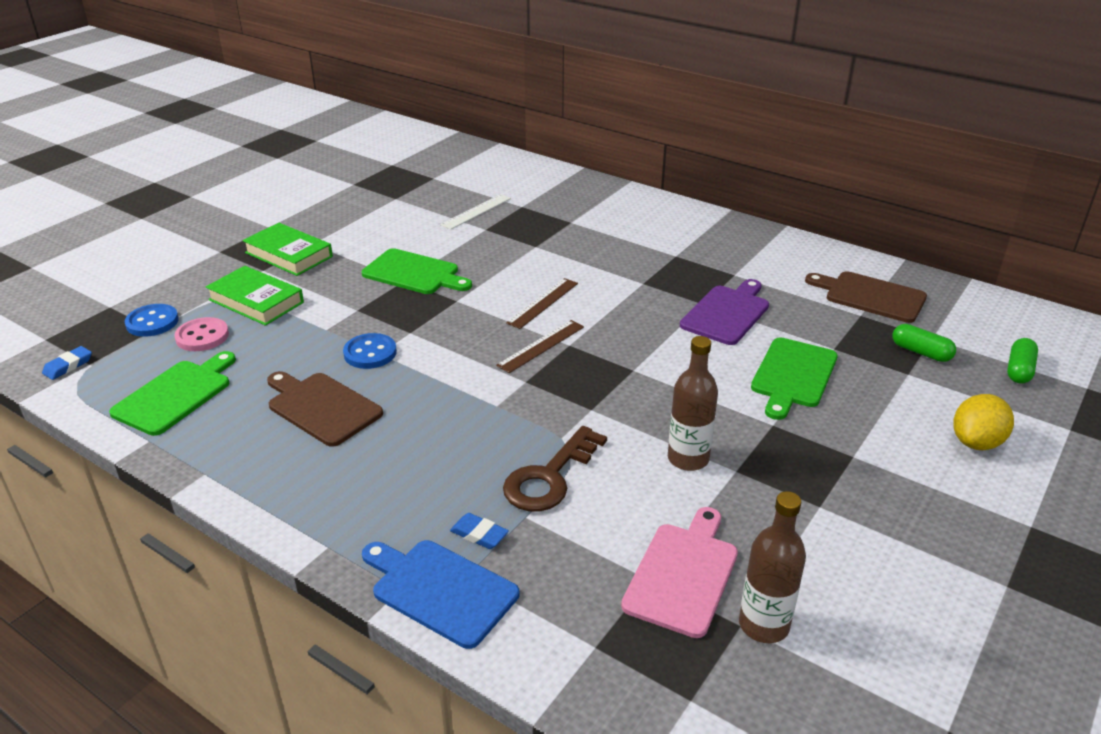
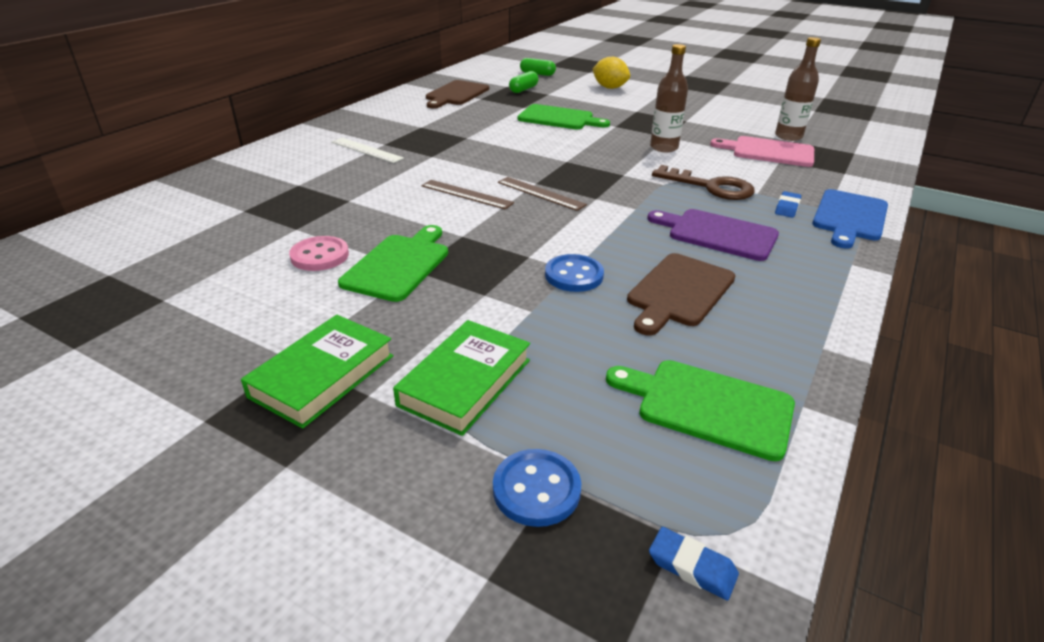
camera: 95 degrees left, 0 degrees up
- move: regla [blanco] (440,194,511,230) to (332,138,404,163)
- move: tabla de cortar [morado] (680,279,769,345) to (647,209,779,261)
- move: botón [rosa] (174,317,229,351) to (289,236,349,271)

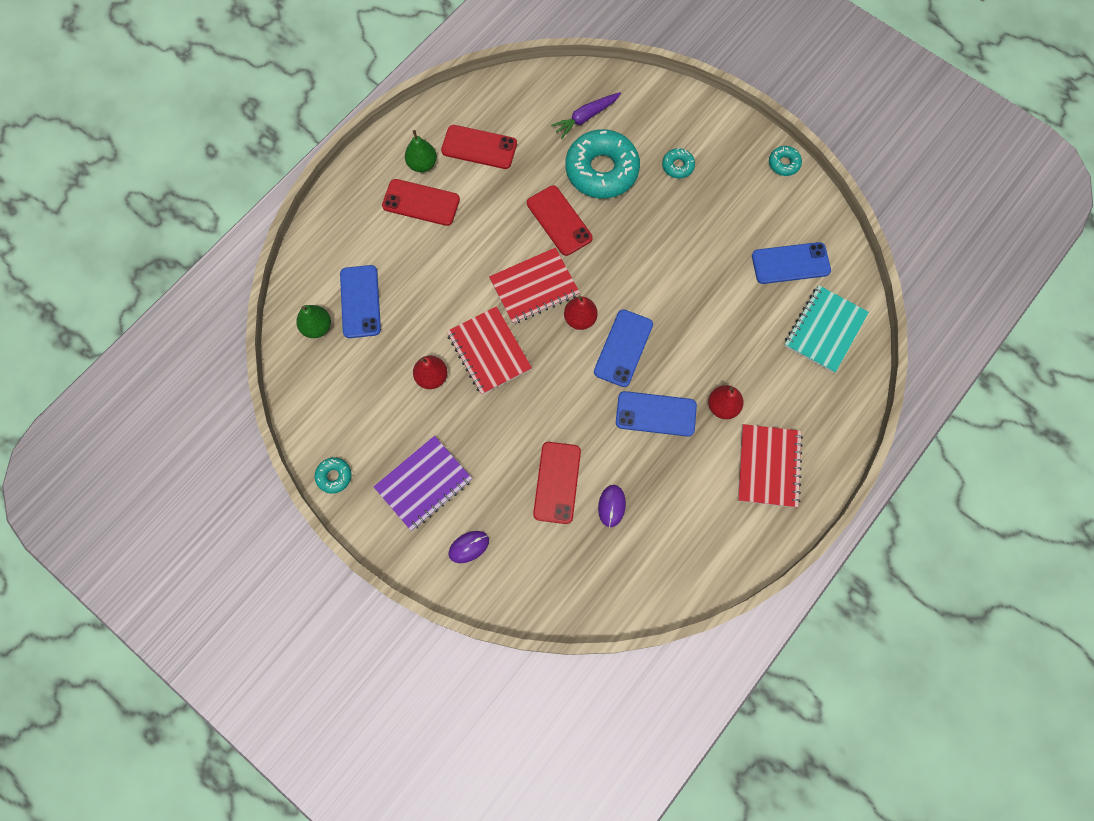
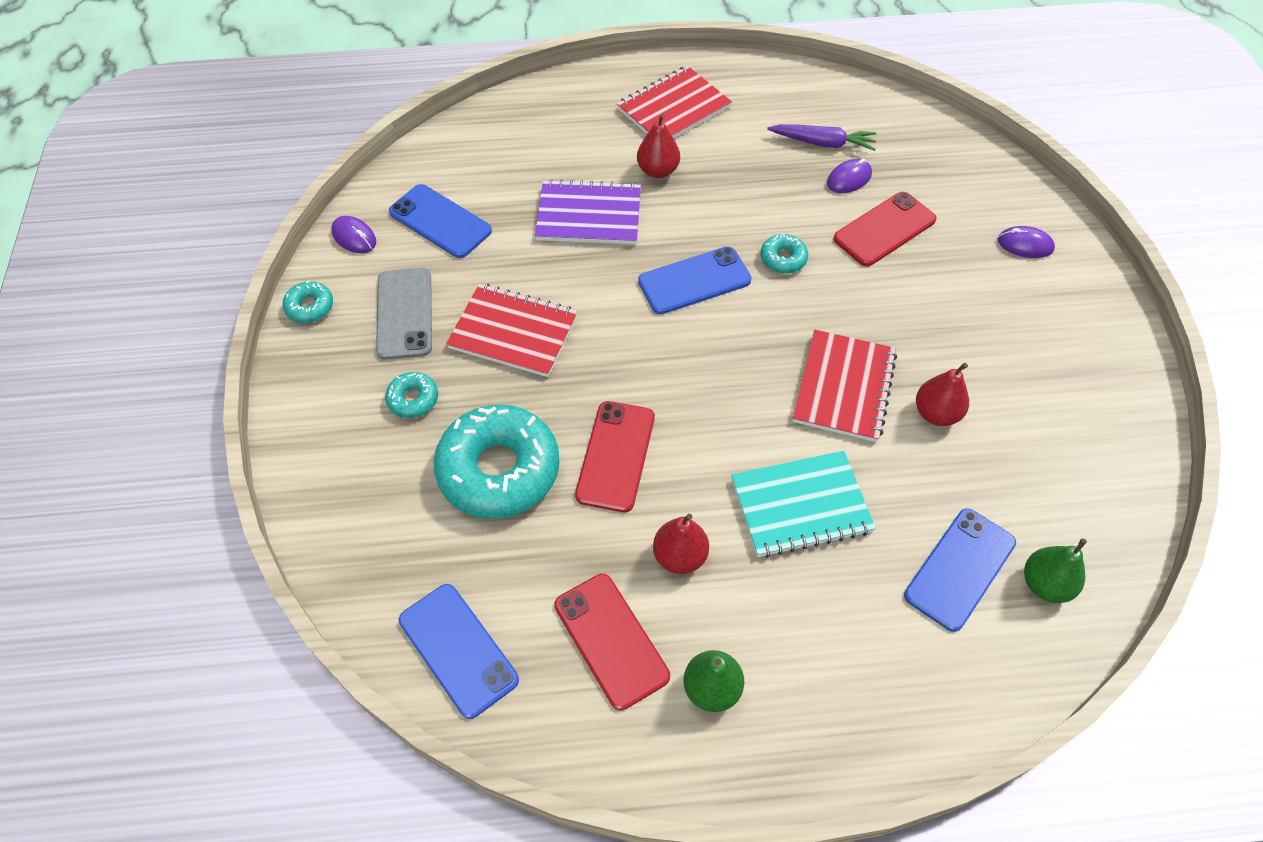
camera: 135 degrees left, 15 degrees down
- move: zanahoria [morado] (551,92,621,138) to (767,124,877,151)
- delete: móvil [rojo] (382,179,460,226)
- move: cuaderno [rojo] (489,247,580,324) to (446,283,578,377)
- move: cuaderno [turquesa] (784,285,869,373) to (731,451,876,558)
- move: pera [rojo] (564,296,598,330) to (653,513,709,574)
- move: móvil [azul] (616,391,697,437) to (399,584,519,719)
- move: cuaderno [morado] (373,436,472,531) to (535,179,641,244)
- move: rosquilla [turquesa] (315,457,352,493) to (760,234,808,274)
- insert: ratón [morado] (331,216,376,254)
- insert: móvil [gris] (376,268,432,360)

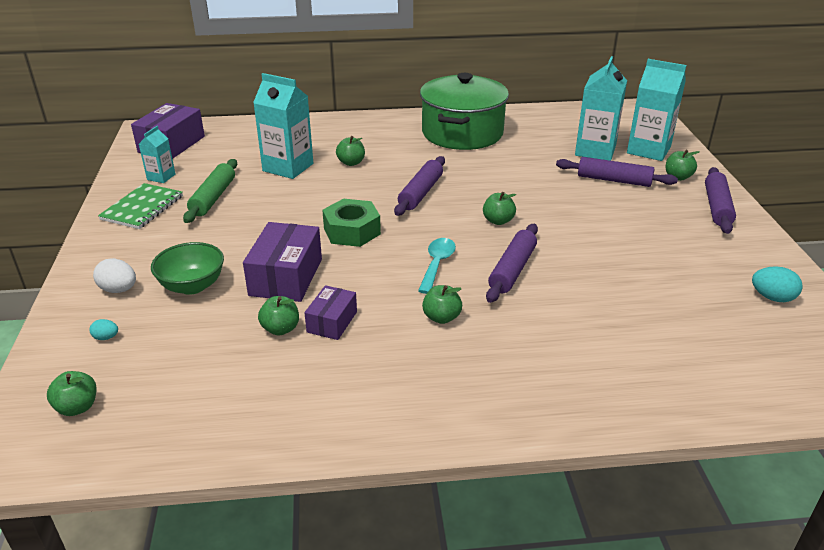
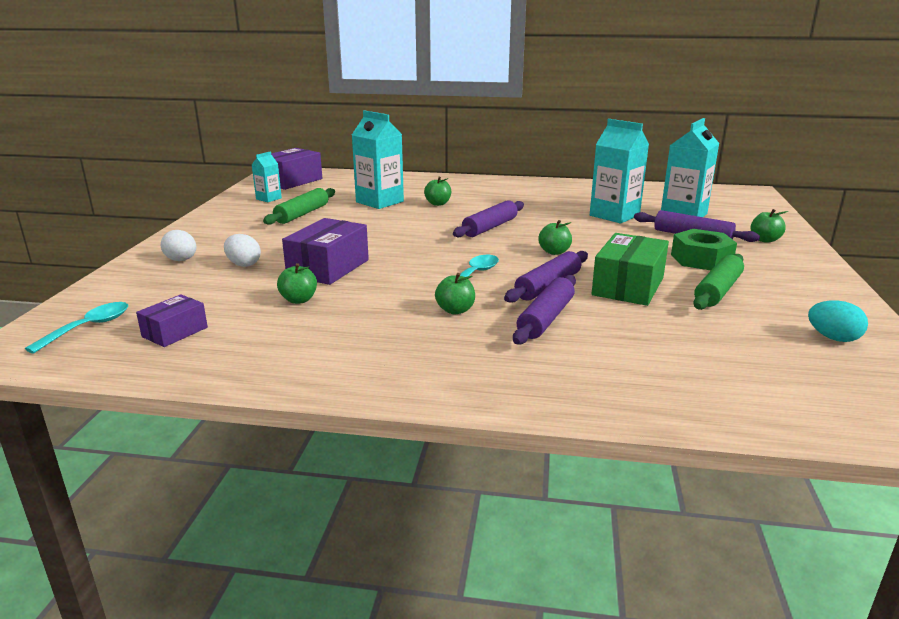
camera: 15 degrees right, 10 degrees down
- move: cartón de leche [turquesa] (627,59,686,161) to (590,119,649,224)
- delete: olla [verde] (420,73,509,150)
- move: rodillo [morado] (705,167,736,234) to (513,275,576,344)
- delete: cuaderno [verde] (98,183,183,229)
- move: tuerca [verde] (322,199,381,247) to (671,229,737,270)
- replace: cuenco [verde] (151,242,224,295) to huevo [blanco] (224,234,261,267)
- move: caja [morado] (305,285,357,340) to (136,294,208,347)
- delete: huevo [turquesa] (89,319,118,340)
- replace: manzana [verde] (47,371,96,416) to cuchara [turquesa] (25,302,128,354)
- insert: caja [verde] (592,233,669,306)
- insert: rodillo [verde] (693,254,744,310)

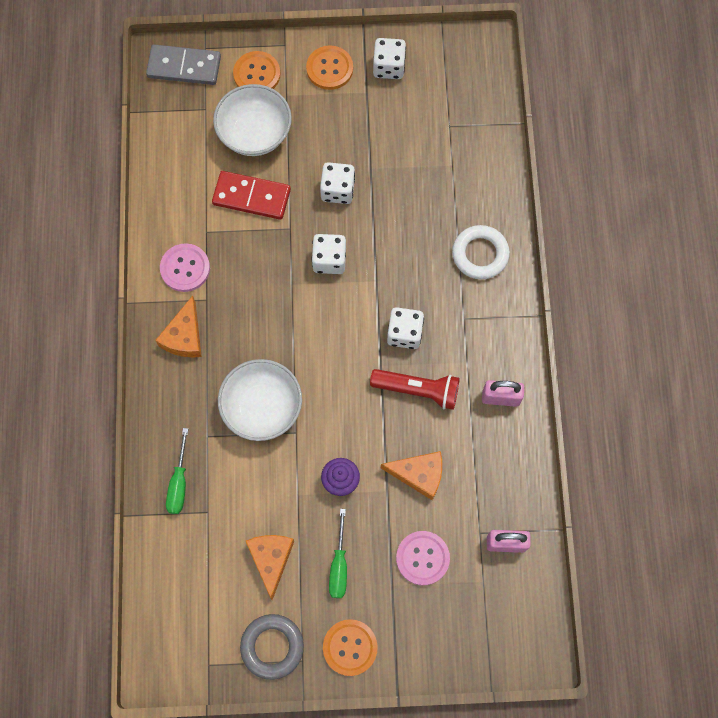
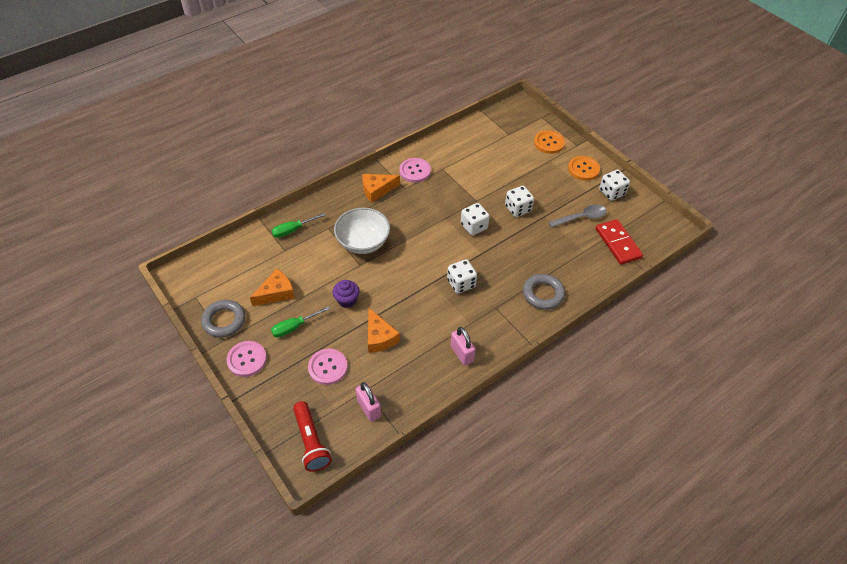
camera: 55 degrees right, 20 degrees down
- delete: ficha de dominó [gris] (146,44,221,85)
- delete: cuenco [blanco] (213,84,292,156)
- move: ficha de dominó [rojo] (212,171,291,220) to (596,219,643,265)
- recolor: anillo [blanco] (452,225,510,279) to anillo [gris] (523,274,565,310)
- move: lámpara de mano [rojo] (370,369,460,410) to (293,401,332,472)
- recolor: botón [naranja] (323,619,378,676) to botón [rosa] (226,341,267,377)
- insert: cuchara [gris] (549,205,607,228)

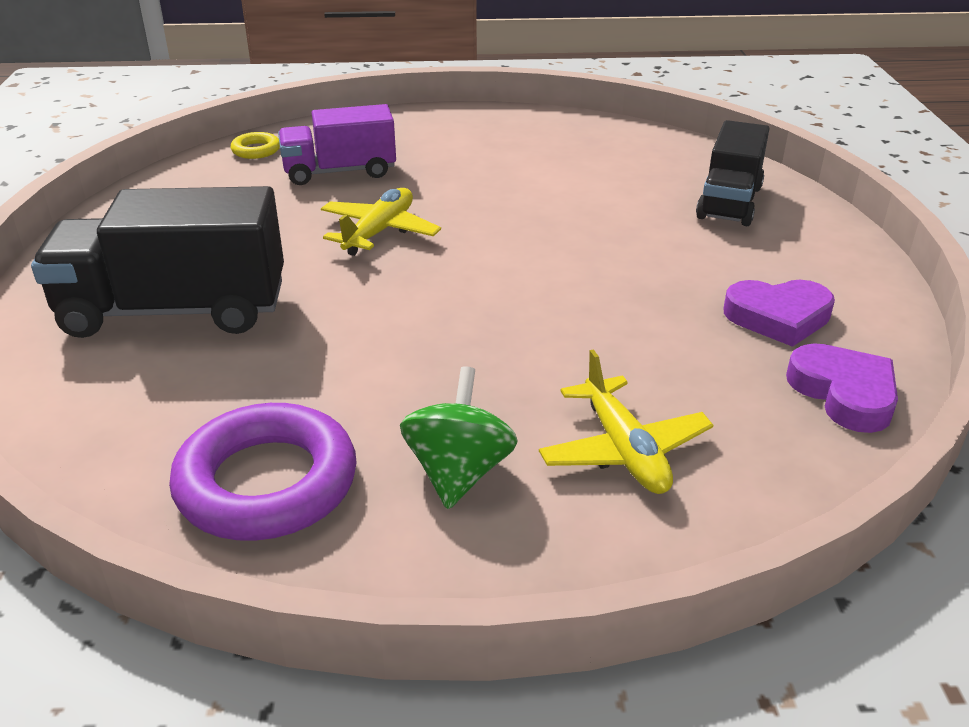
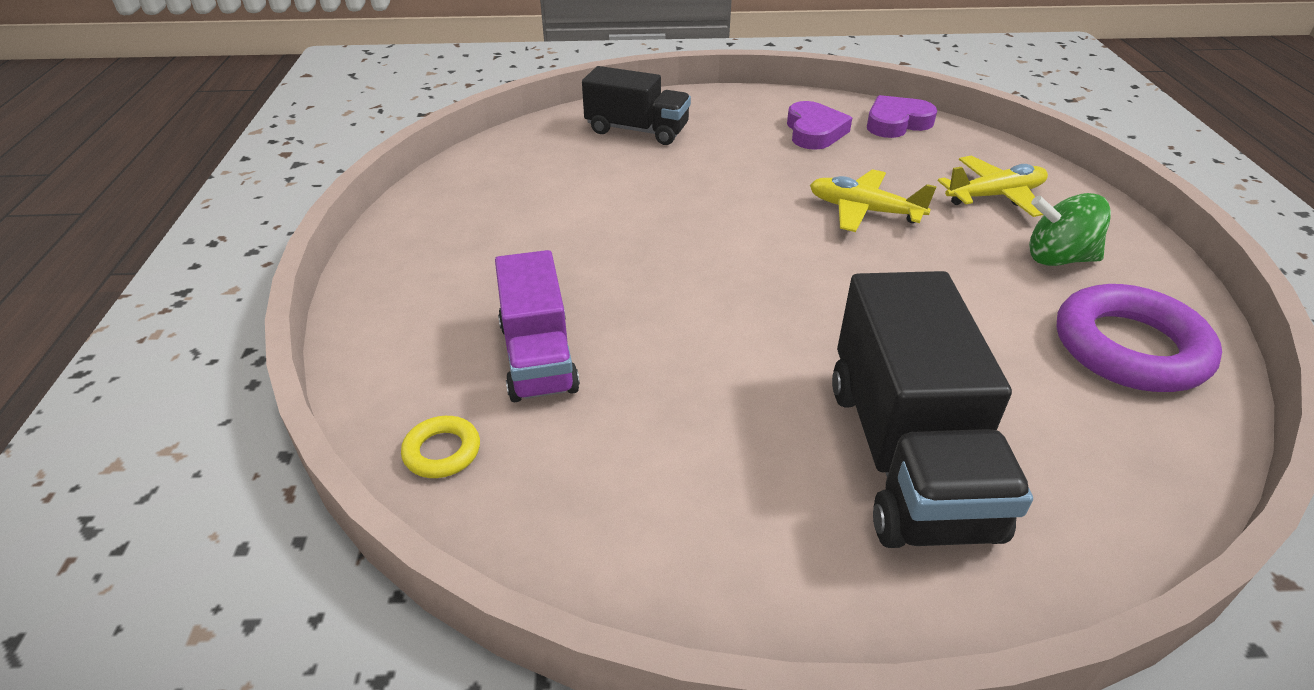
camera: 90 degrees left, 5 degrees up
- move: avión [amarillo] (321,188,441,256) to (810,169,937,232)

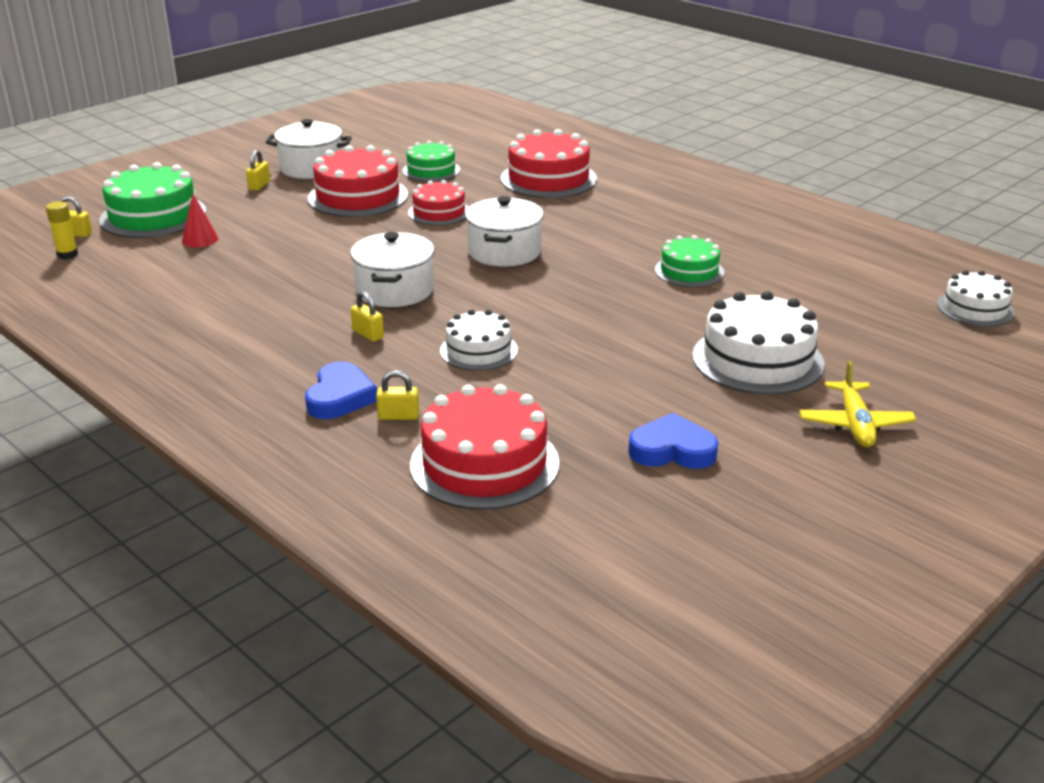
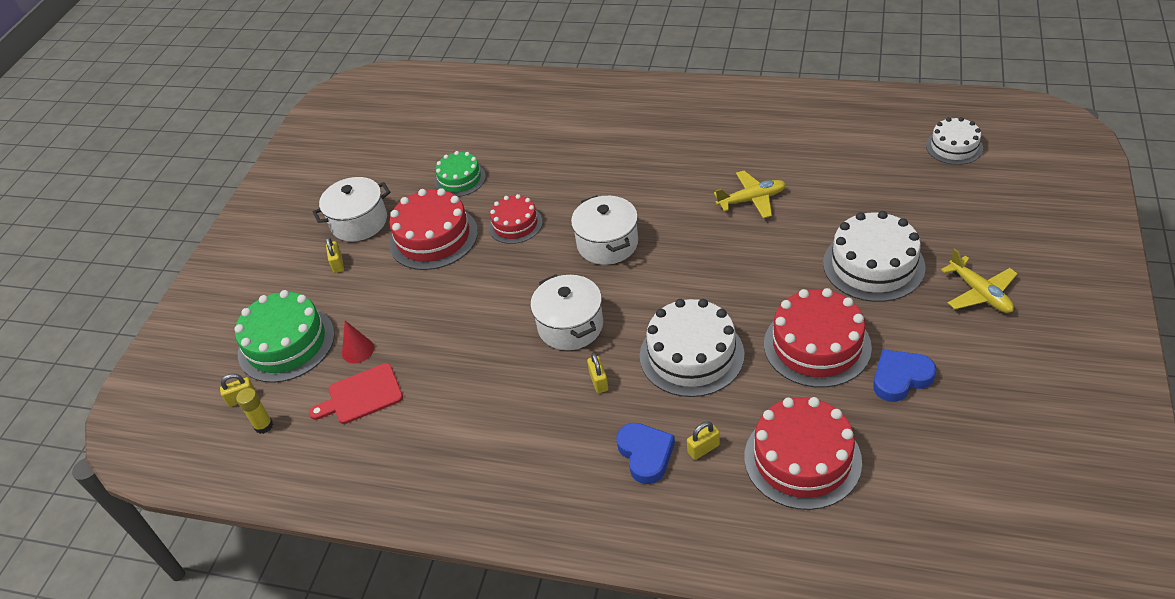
camera: 25 degrees left, 15 degrees up
- move: tarta [rojo] (500,129,597,198) to (764,288,872,388)
- replace: tarta [verde] (655,235,724,287) to avión [amarillo] (714,171,786,218)
- rotate: candado [amarillo] (351,291,384,342) = (587,353,608,393) 60 degrees clockwise
- resize: tarta [blanco] (440,309,518,371) = (640,299,745,397) x1.65
- insert: tabla de cortar [rojo] (309,363,403,424)

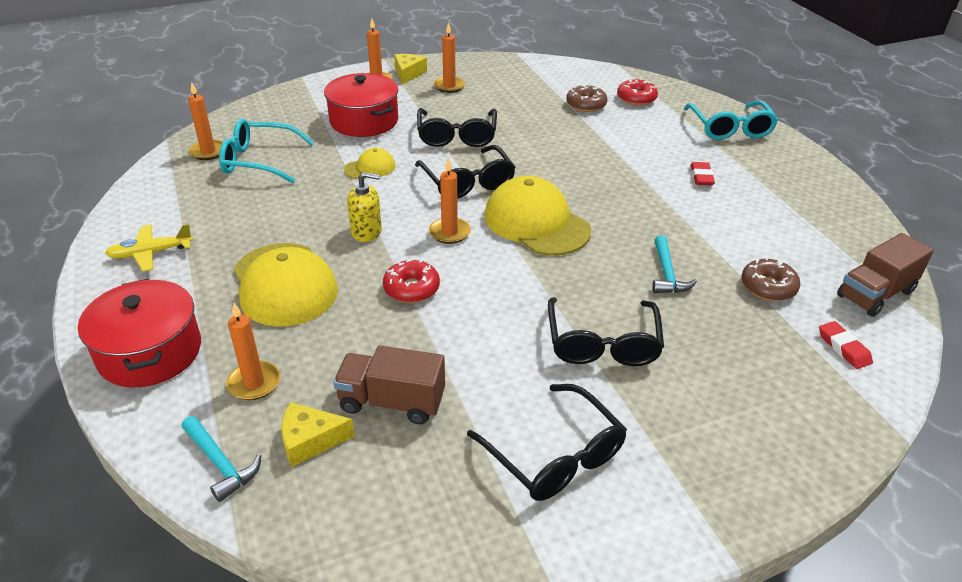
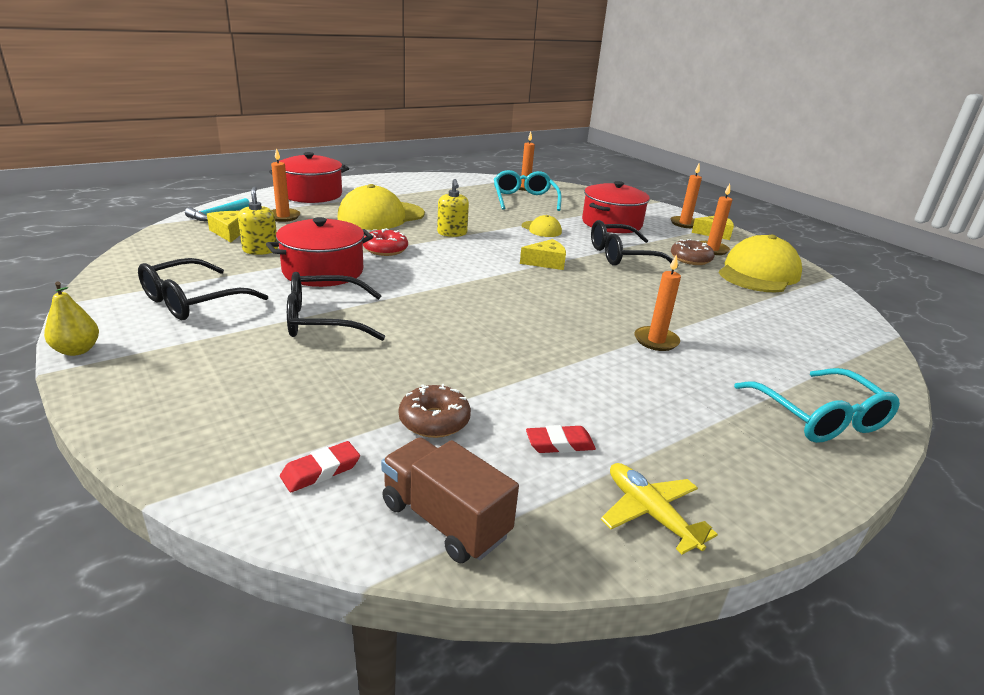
camera: 75 degrees right, 10 degrees down
- delete: rosquilla [rojo] (617,79,658,106)
- move: rosquilla [marrón] (566,85,608,112) to (671,239,715,265)
- rotate: gafas [turquesa] (684,100,778,140) = (734,368,900,443) 90 degrees counterclockwise
- replace: gafas [negro] (415,145,516,199) to queso [amarillo] (520,239,566,270)
- move: vela [naranja] (429,158,471,244) to (634,254,681,351)
- move: goma de borrar [rojo] (690,162,715,185) to (526,425,596,453)
- move: gorra [amarillo] (484,176,591,256) to (719,234,802,292)
- move: avión [amarillo] (105,224,193,272) to (601,463,718,555)
- delete: martillo [turquesa] (652,235,697,293)
- replace: camión [marrón] (333,346,445,424) to dispensador de jabón [amarillo] (238,186,278,255)
- insert: olla [rojo] (266,217,373,287)
- insert: pera [amarillo] (44,282,99,356)

